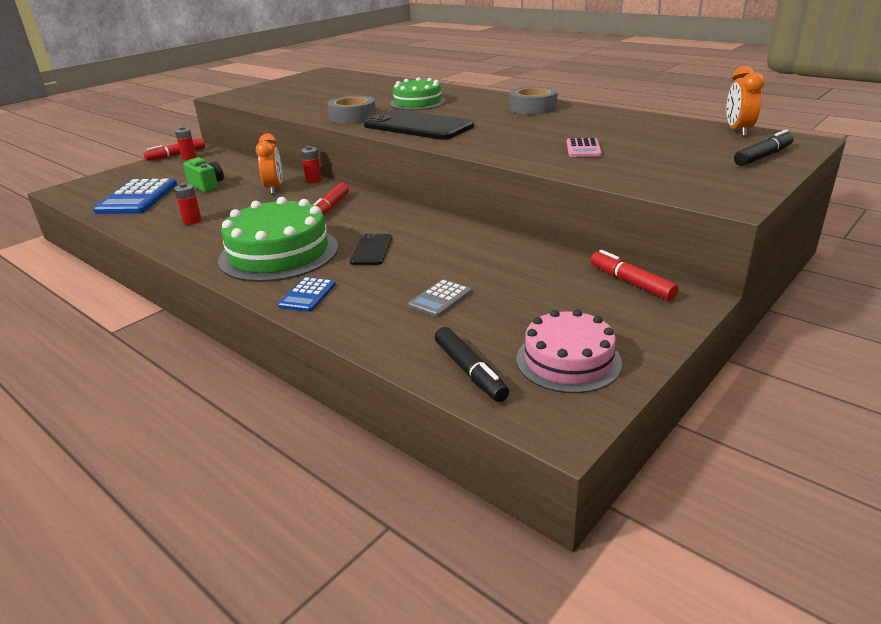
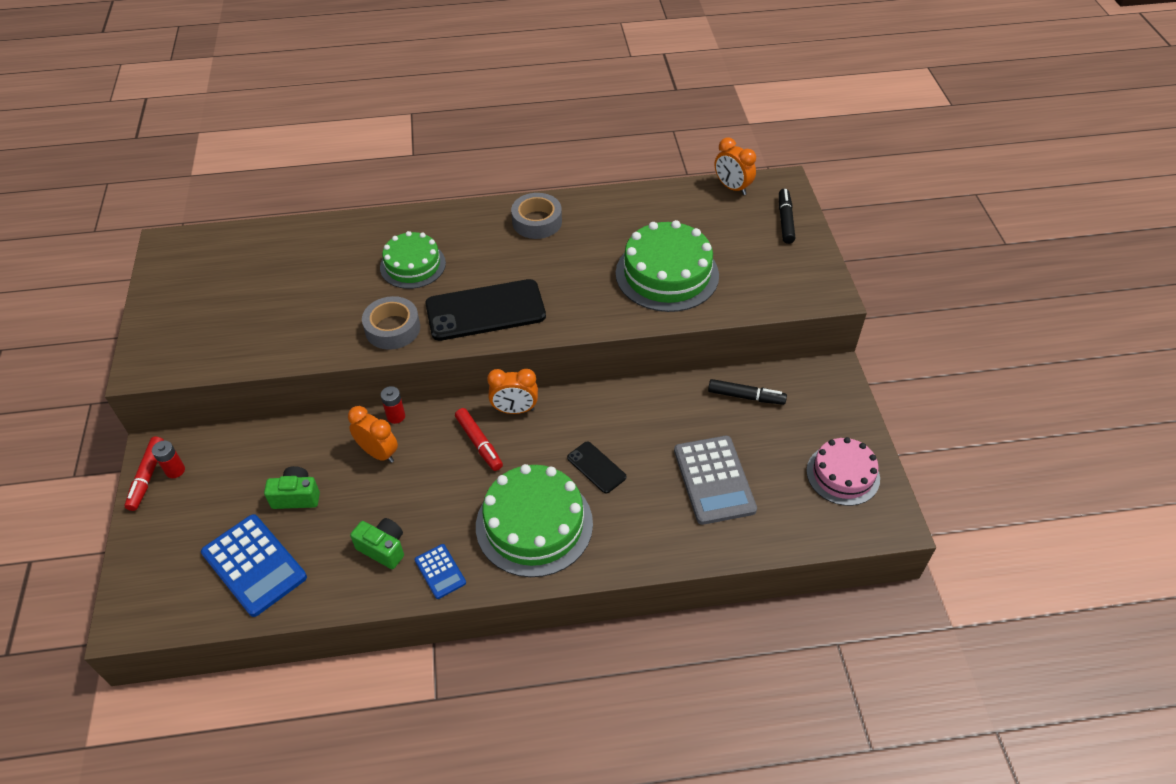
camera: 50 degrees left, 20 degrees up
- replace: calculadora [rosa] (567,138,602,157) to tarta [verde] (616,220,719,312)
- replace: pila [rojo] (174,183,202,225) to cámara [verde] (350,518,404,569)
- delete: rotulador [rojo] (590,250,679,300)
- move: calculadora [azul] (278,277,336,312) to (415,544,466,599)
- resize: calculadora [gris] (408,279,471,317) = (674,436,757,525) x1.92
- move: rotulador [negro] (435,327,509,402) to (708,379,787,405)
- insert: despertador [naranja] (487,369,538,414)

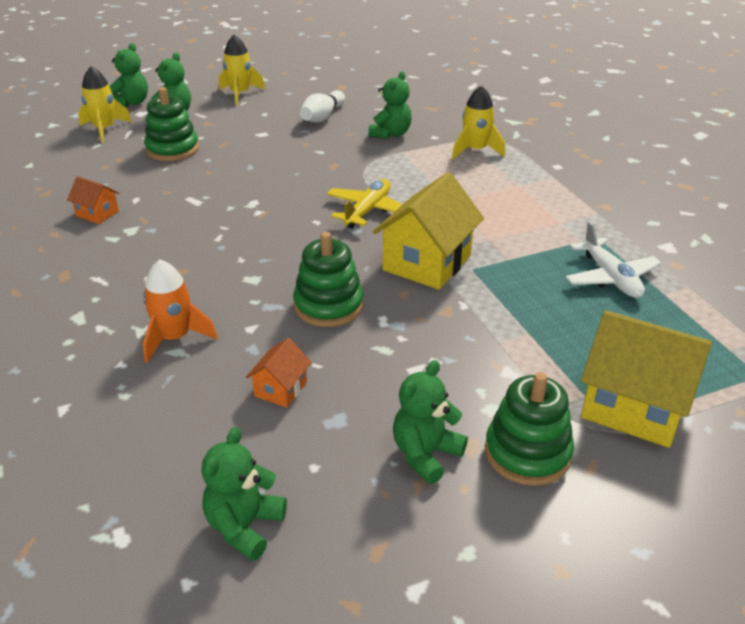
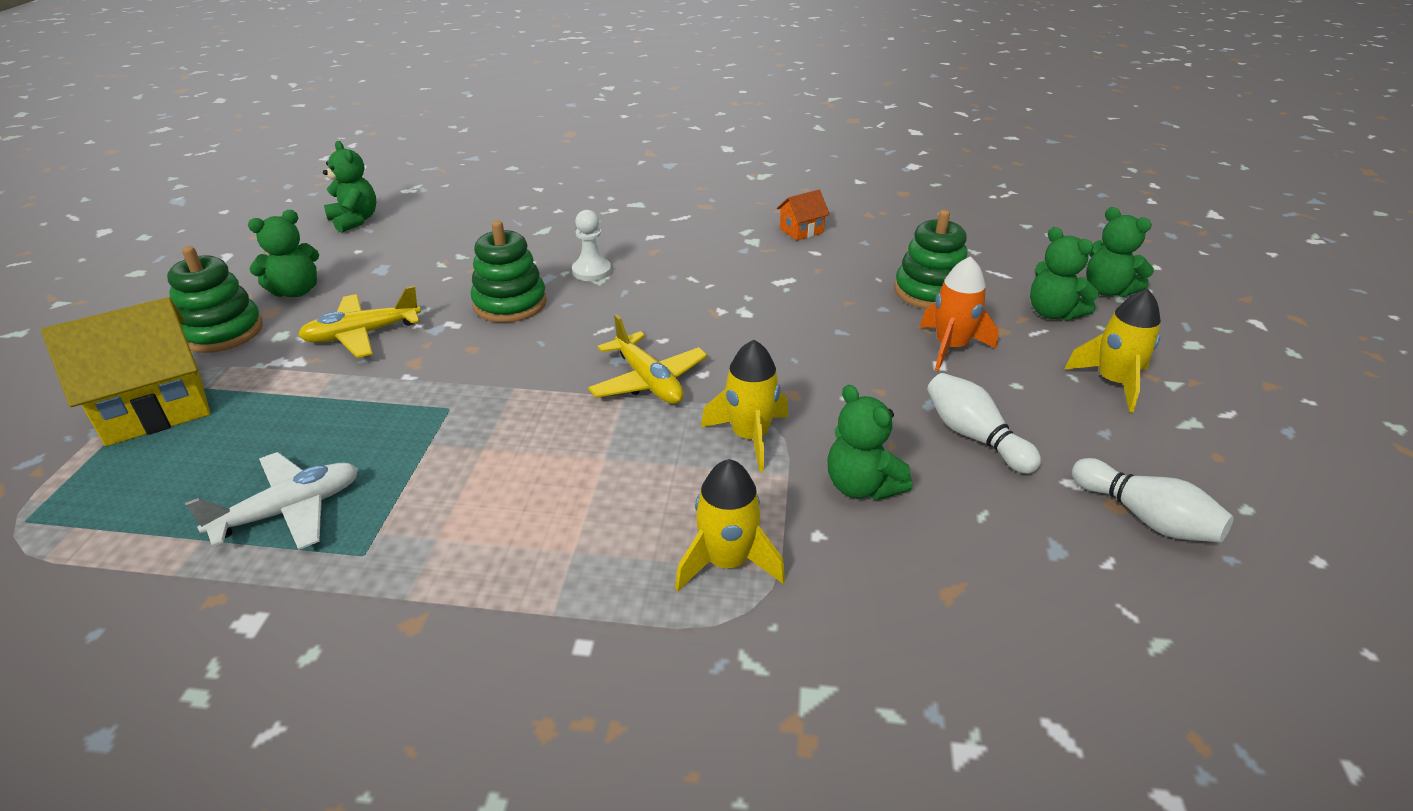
camera: 120 degrees right, 0 degrees up
- move: cohete [amarillo] (78,66,132,143) to (701,340,788,472)
- delete: casa [amarillo] (373,172,484,290)
- rotate: avión [blanco] (565,222,661,298) = (185,452,358,550) 135 degrees clockwise
- move: cohete [naranja] (143,259,217,363) to (920,256,999,371)
- delete: casa [naranja] (246,338,312,408)
- rotate: osito [verde] (393,360,468,484) = (248,210,319,297) 75 degrees clockwise
- insert: peón [blanco] (572,210,611,281)
- insert: avión [amarillo] (298,286,421,358)
- insert: bolo [blanco] (1072,458,1234,543)

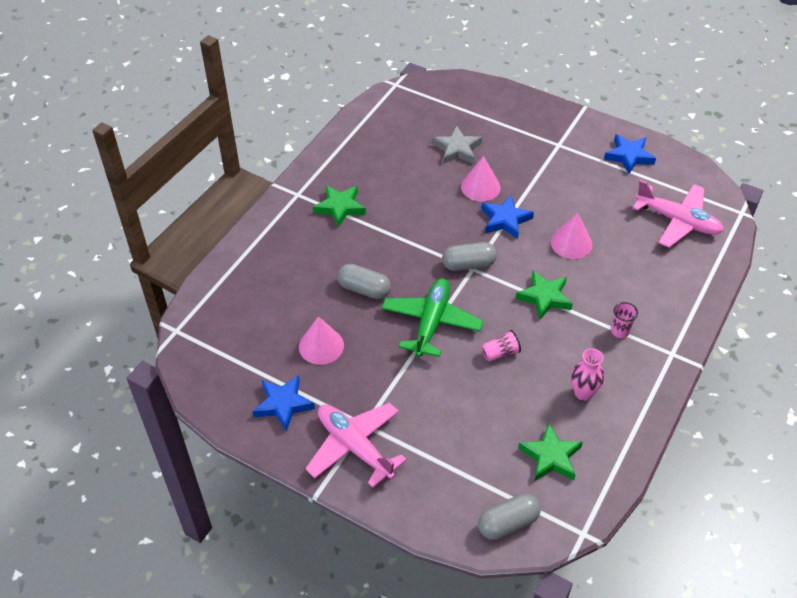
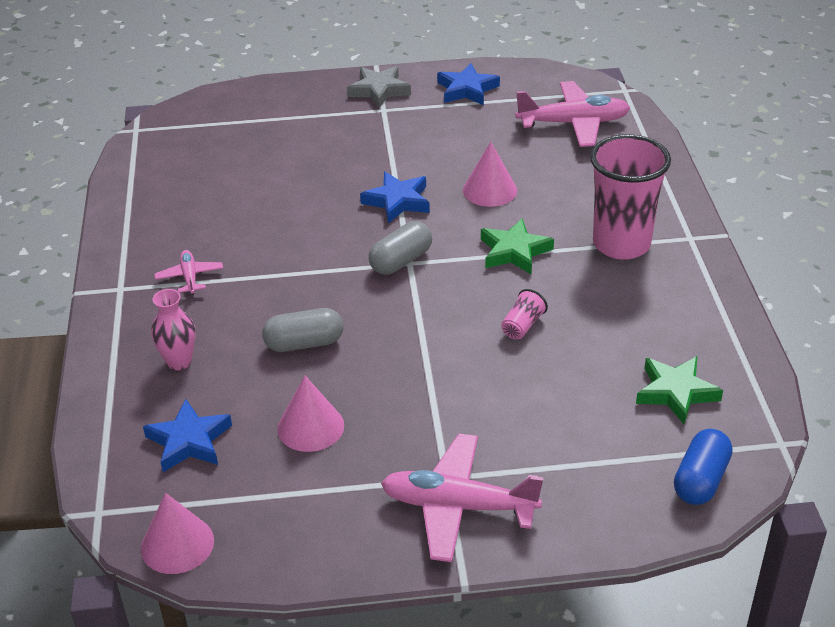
camera: 35 degrees left, 10 degrees down
- move: estrella [gris] (433,126,482,164) to (347,66,411,108)
- move: cono [rosa] (461,156,501,201) to (141,493,214,574)
- replace: estrella [verde] (313,185,366,228) to avión [rosa] (155,250,223,295)
- delete: avión [verde] (381,278,483,357)
- resize: vaso [rosa] (611,302,638,338) = (590,134,671,260) x2.48
- move: florero [rosa] (571,349,605,401) to (151,289,195,370)
- move: estrella [azul] (253,375,315,432) to (143,399,232,472)
- recolor: cápsula [gris] (478,493,541,540) to cápsula [azul] (674,429,732,505)

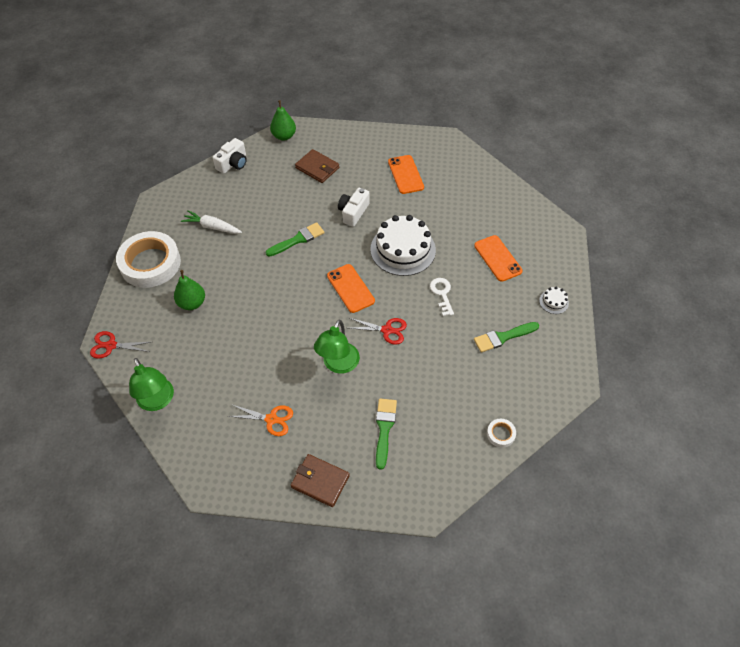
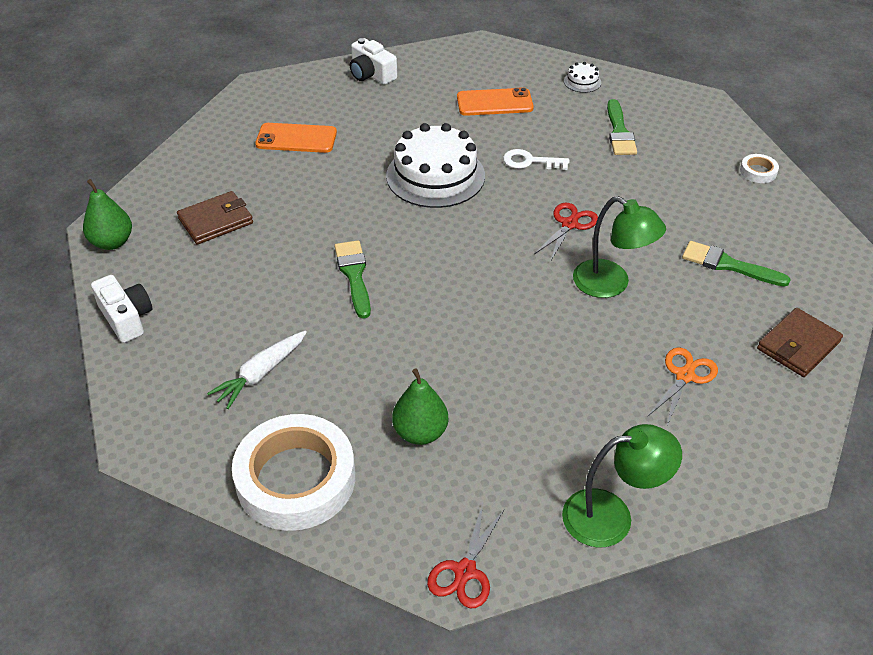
camera: 70 degrees left, 10 degrees down
- move: cámara [blanco] (338,188,370,227) to (350,38,397,85)
- delete: móvil [naranja] (327,264,375,313)

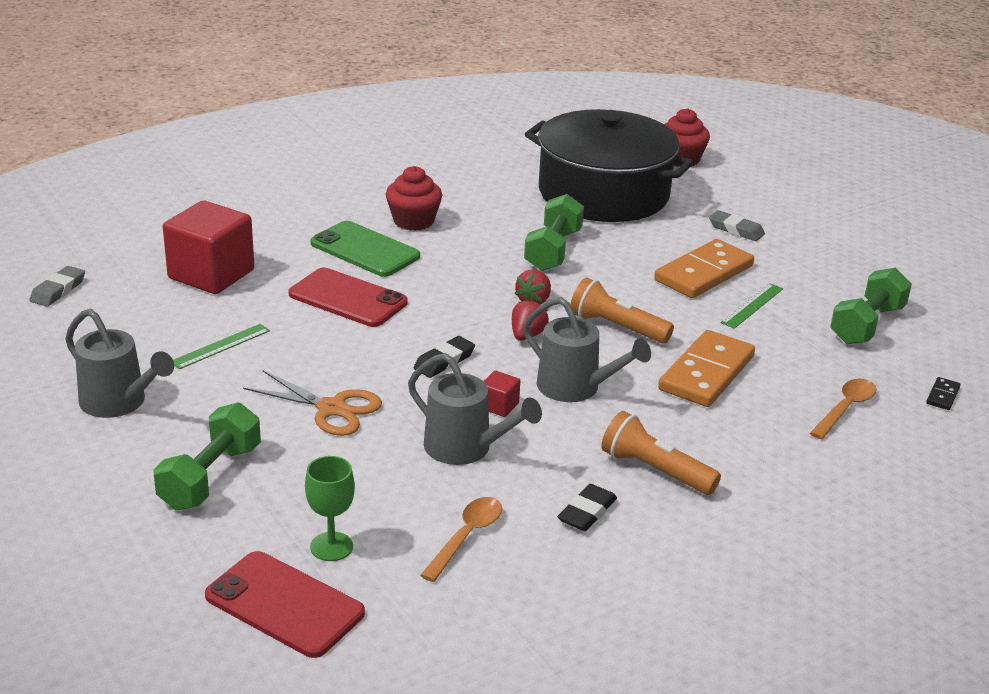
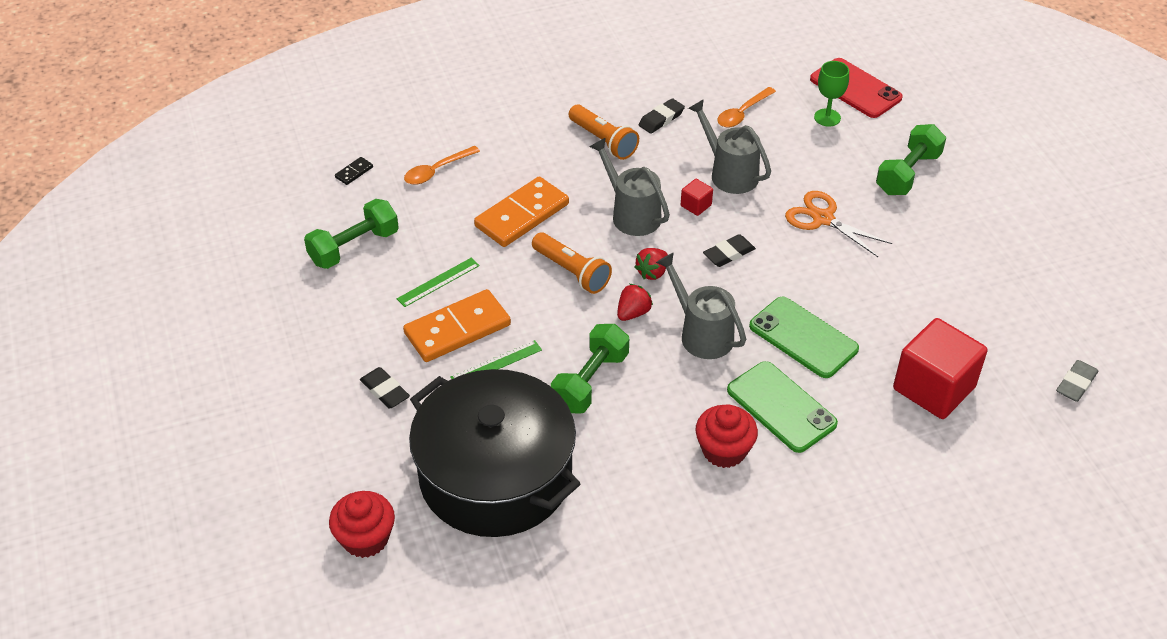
camera: 165 degrees left, 15 degrees up
- recolor: goma de borrar [gris] (709,210,765,241) to goma de borrar [negro] (360,367,410,409)
- recolor: móvil [rojo] (289,268,408,327) to móvil [verde] (749,297,859,378)
- move: regadera [gris] (65,309,174,418) to (656,253,746,359)
- move: regla [verde] (173,324,270,369) to (450,340,542,379)

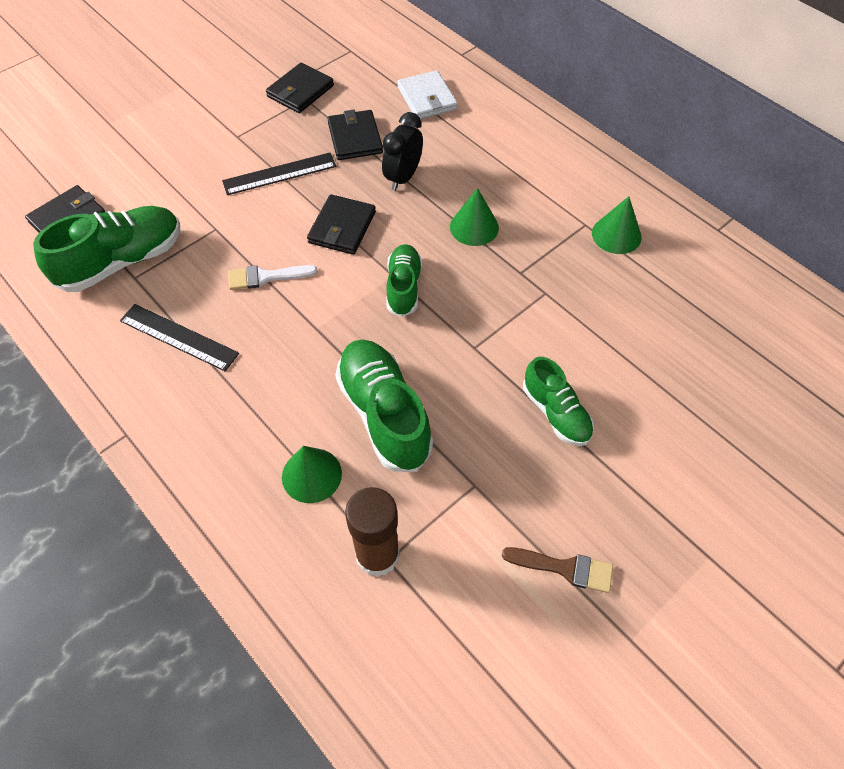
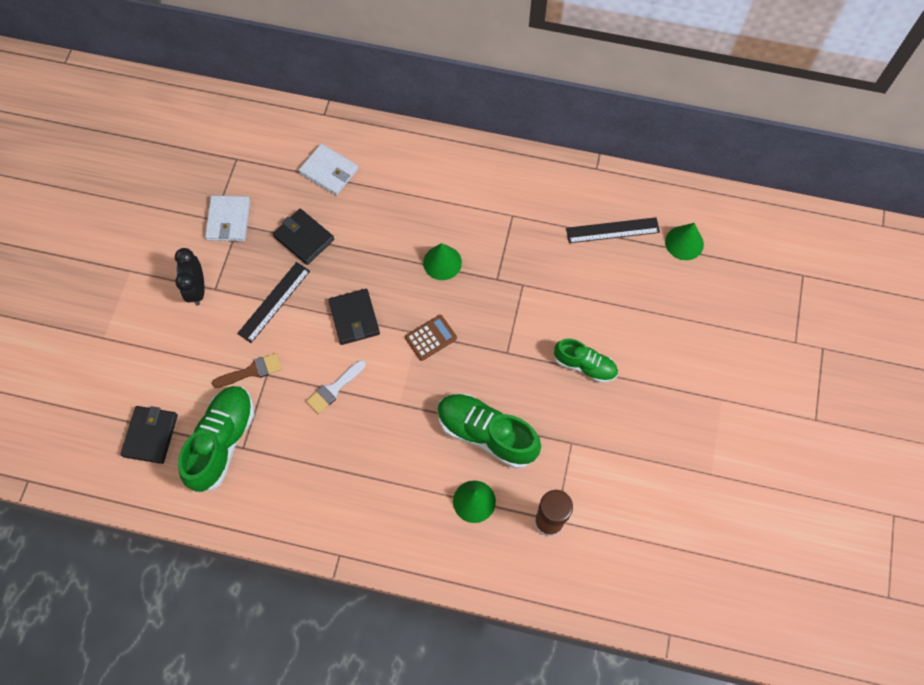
camera: 35 degrees left, 10 degrees up
- recolor: cartera [negro] (266,63,334,113) to cartera [blanco] (205,195,250,241)
- move: despertador [negro] (382,112,423,191) to (175,248,205,306)
- move: cono [verde] (592,196,642,254) to (665,223,704,260)
- replace: zapato [verde] (386,244,422,317) to calculadora [marrón] (405,315,457,361)
- move: regla [negro] (120,304,239,371) to (566,217,660,243)
- move: pincel [marrón] (502,547,613,593) to (212,353,282,388)

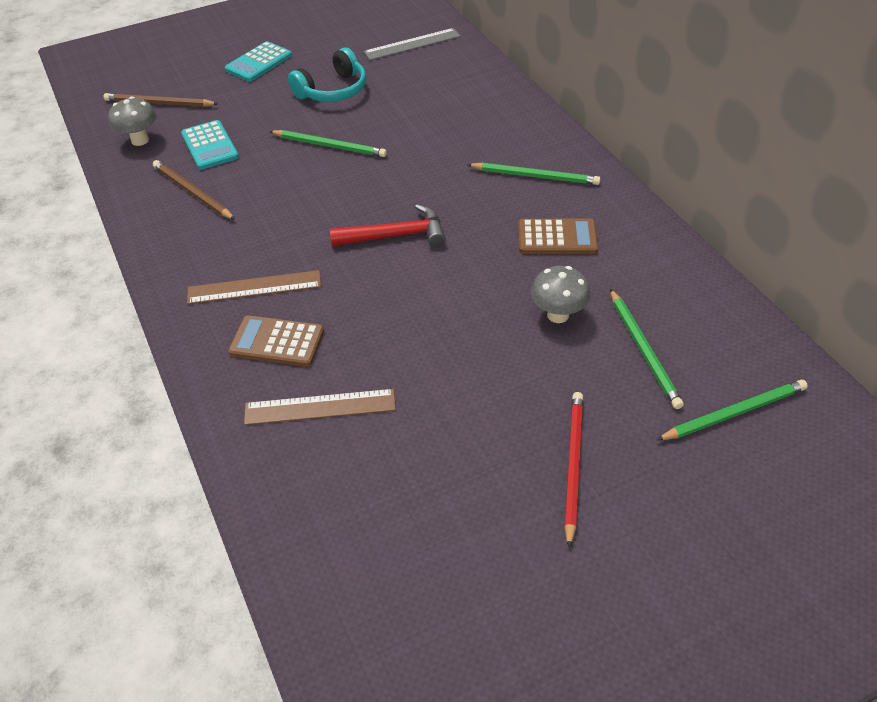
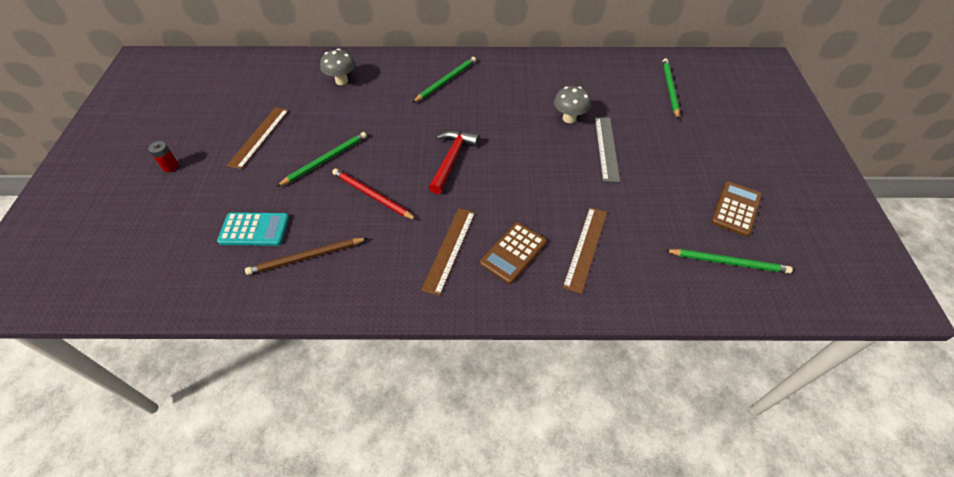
camera: 65 degrees left, 5 degrees up
- move: regla [gris] (364,28,461,60) to (595,117,620,182)
- replace: calculadora [turquesa] (225,41,292,82) to pila [rojo] (148,141,179,172)
- replace: auriculares [turquesa] (288,48,366,102) to regla [marrón] (227,107,289,170)
- delete: lápiz [marrón] (103,93,218,107)
- move: seta [gris] (108,97,157,146) to (320,49,355,85)
- move: calculadora [marrón] (518,219,598,254) to (711,181,762,237)
- move: lápiz [verde] (610,289,684,409) to (665,249,793,274)
- move: lápiz [rojo] (564,392,583,548) to (332,168,417,220)

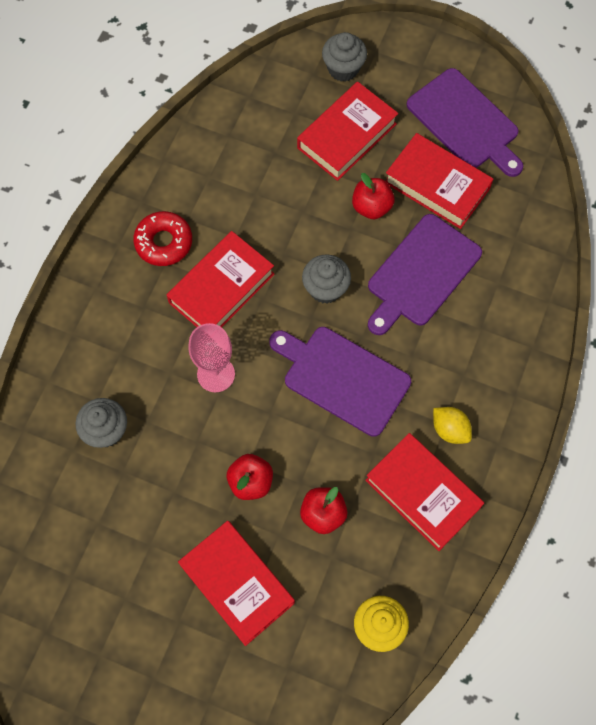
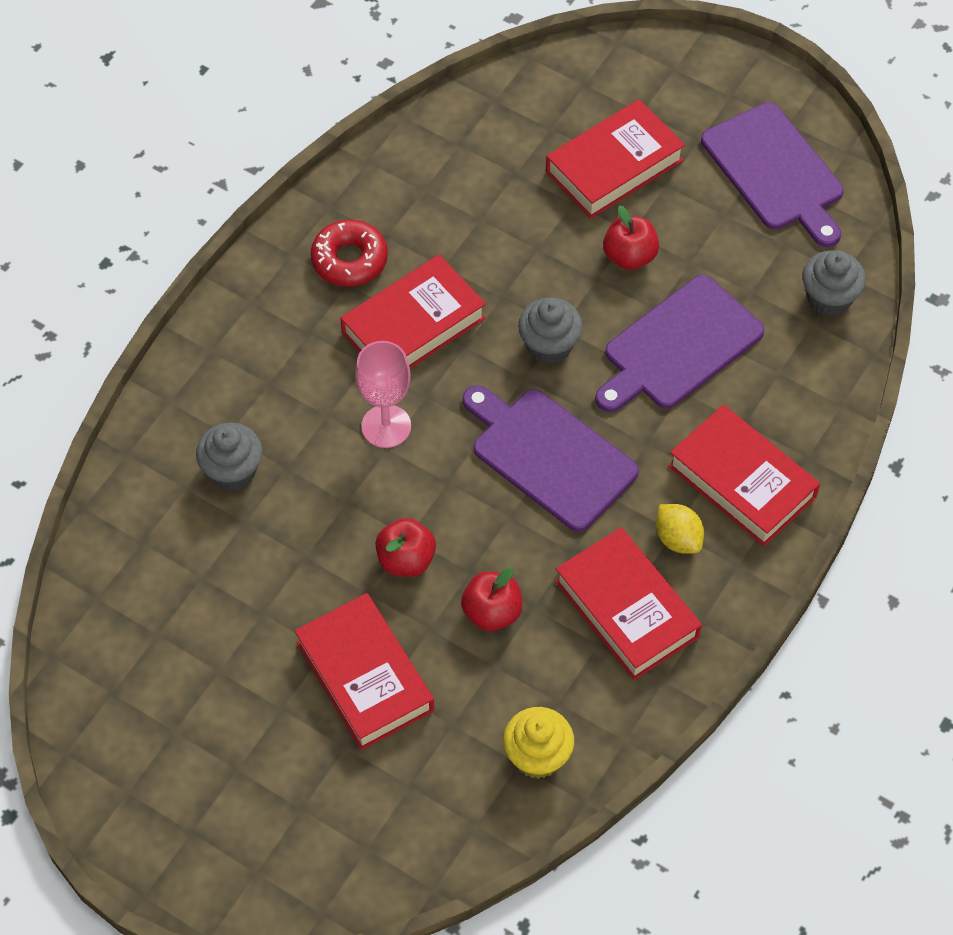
camera: 10 degrees right, 10 degrees down
- move: magdalena [gris] (322,32,367,82) to (802,250,866,316)
- move: libro [rojo] (385,133,493,229) to (668,405,820,546)

